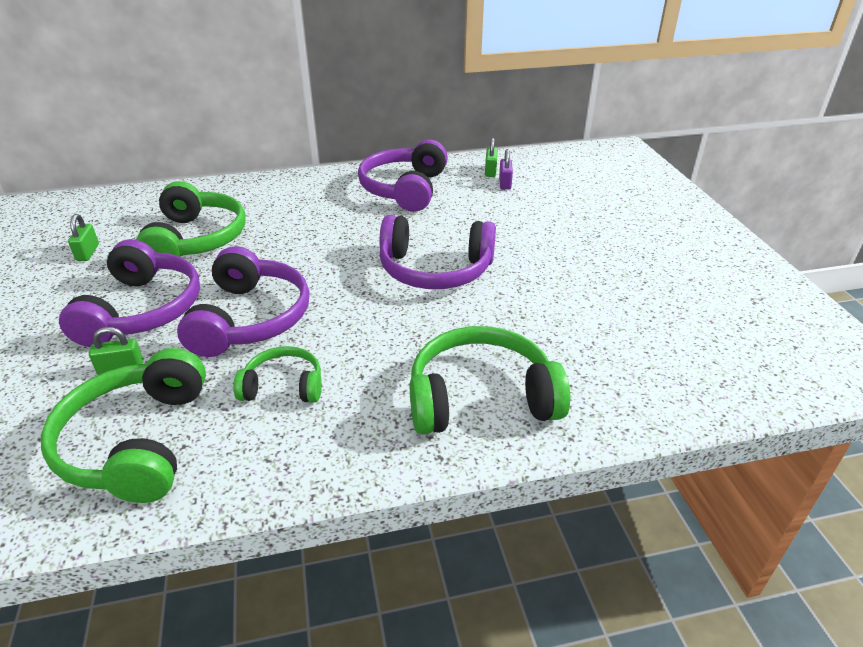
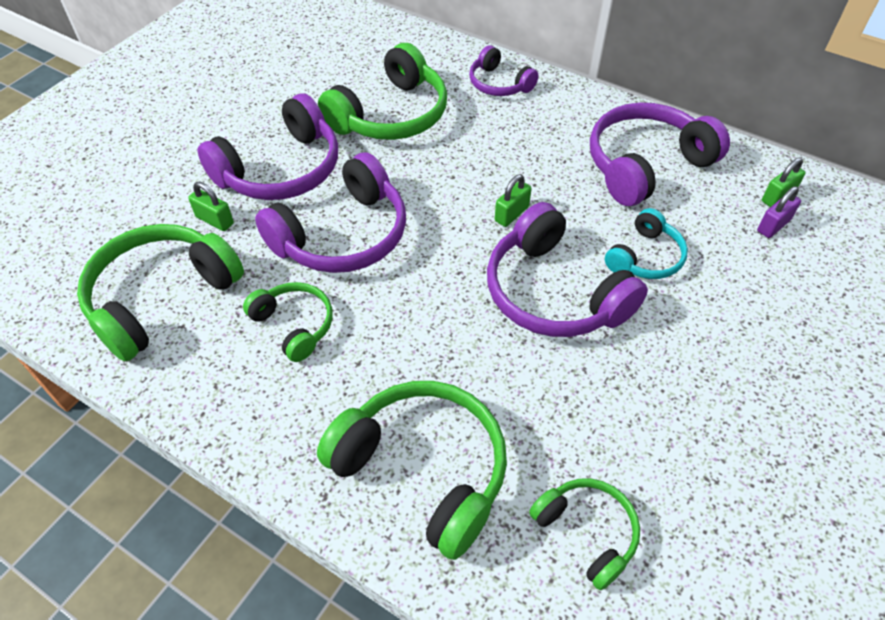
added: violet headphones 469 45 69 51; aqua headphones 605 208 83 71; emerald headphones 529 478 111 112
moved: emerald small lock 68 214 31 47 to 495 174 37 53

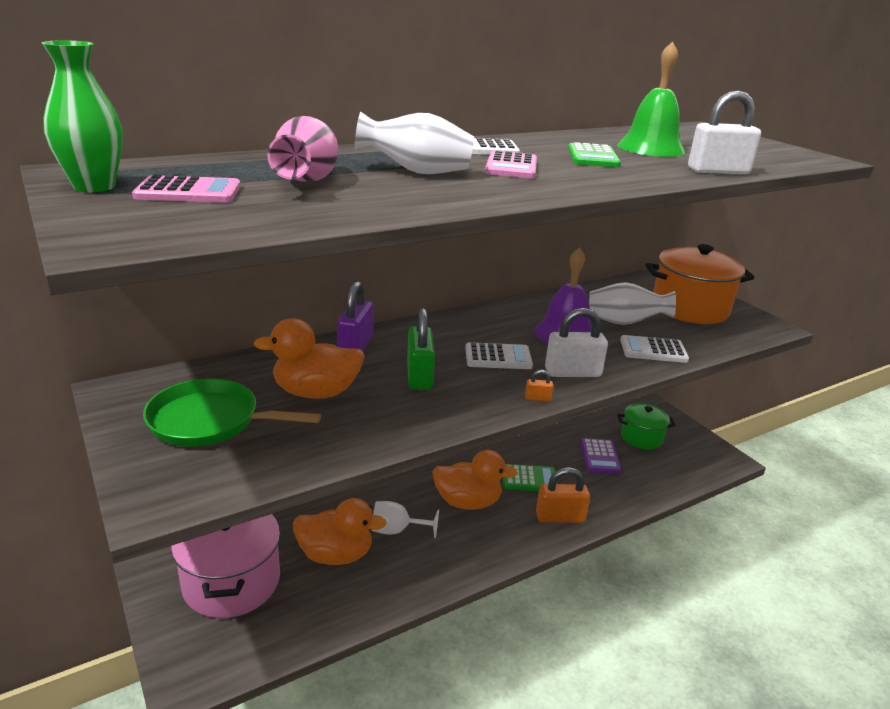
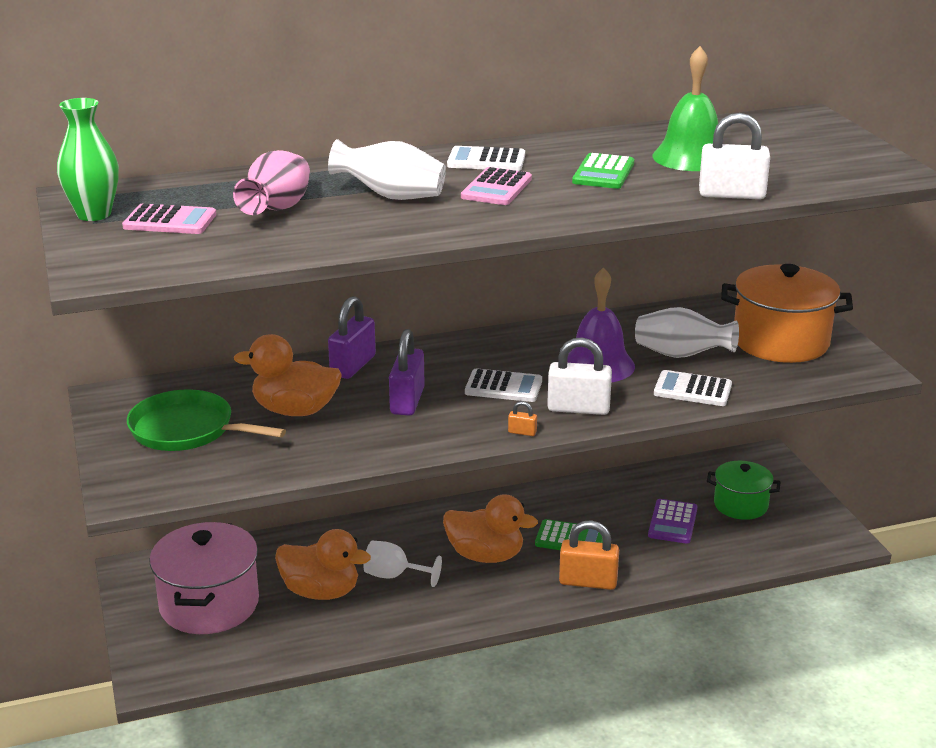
recoloured: emerald small lock 407 308 28 82 to violet small lock 389 329 36 87

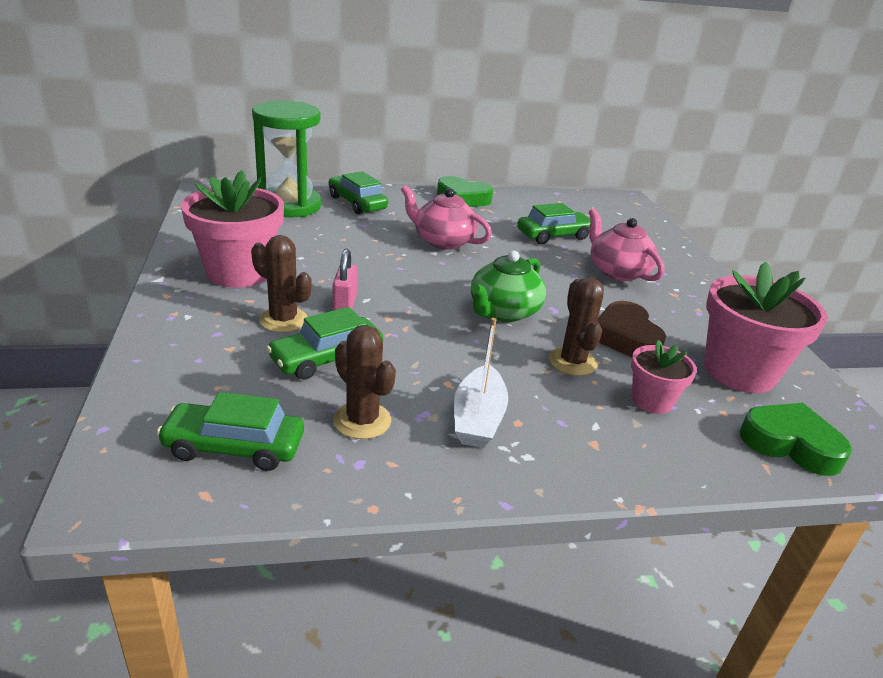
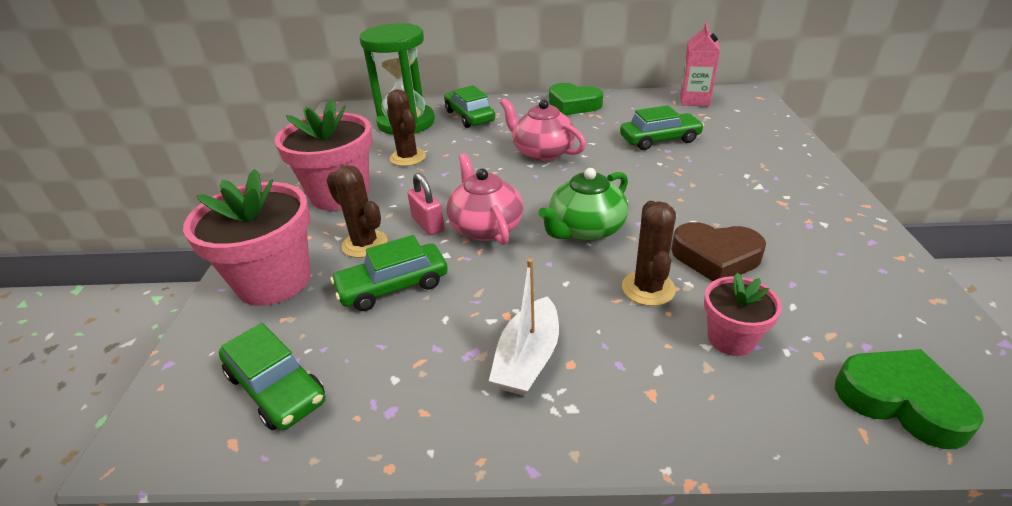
added: pink juice carton 680 22 40 84
moved: pink teapot 589 209 75 72 to 446 153 78 92; pink potted plant 704 262 124 131 to 183 169 128 137; russet prickly plant 333 325 63 114 to 387 89 39 77
turned: pink small lock 332 249 26 62 = 407 173 38 62 45 degrees counterclockwise; russet heart shape 597 301 69 56 = 671 222 95 59 75 degrees counterclockwise; emerald car 156 392 148 79 = 219 323 106 107 150 degrees counterclockwise

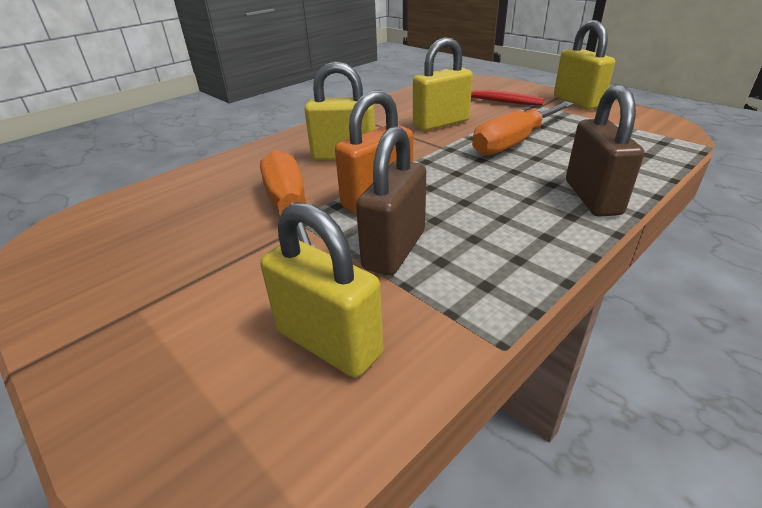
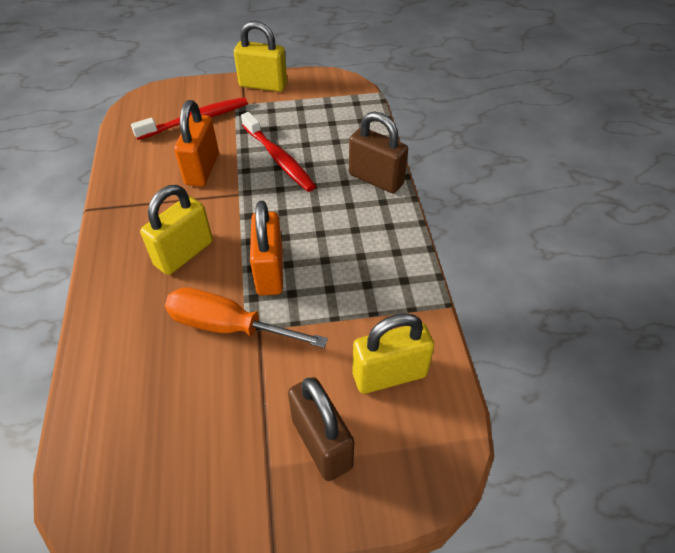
moved: russet small lock 356 126 70 149 to 288 377 66 104
replaced: orange hand screwdriver 472 101 102 55 to scarlet toothbrush 241 112 75 80
recoloured: yellow small lock 413 37 60 94 to orange small lock 174 100 45 87

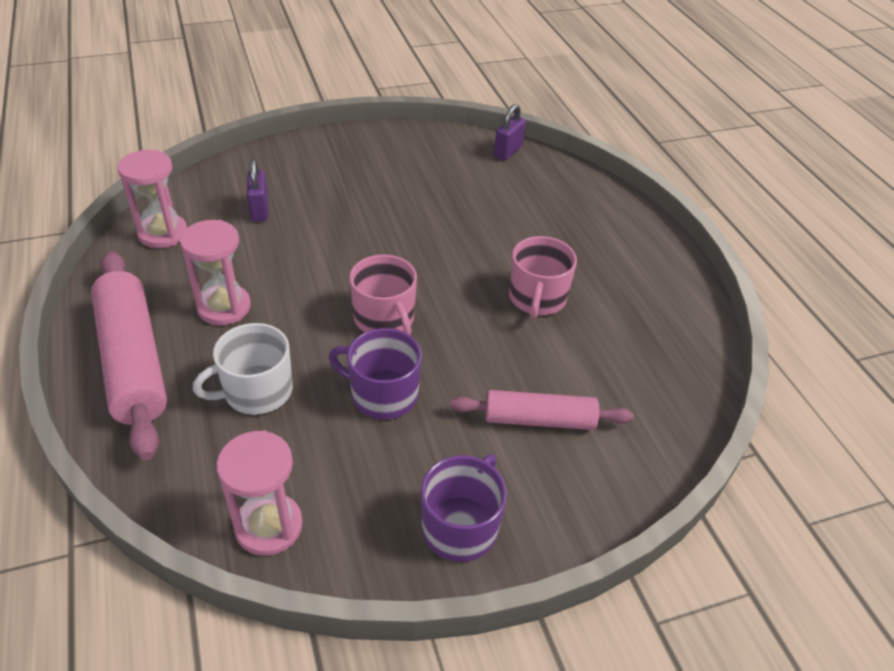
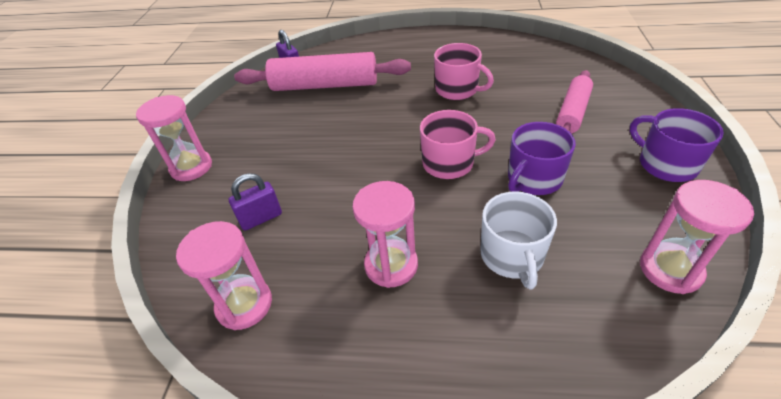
added: pink sand timer 136 95 76 86
moved: pink rolling pin 91 251 76 209 to 234 52 177 39
turned: violet small lock 247 159 21 62 = 229 173 53 58 45 degrees counterclockwise

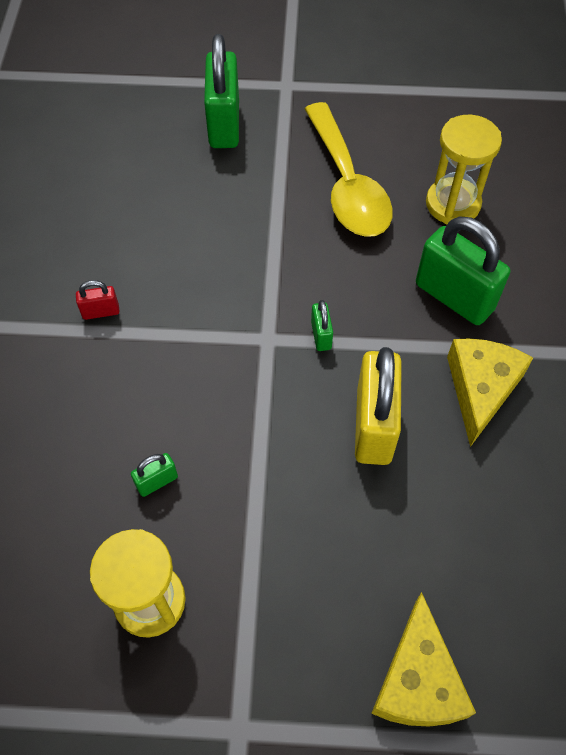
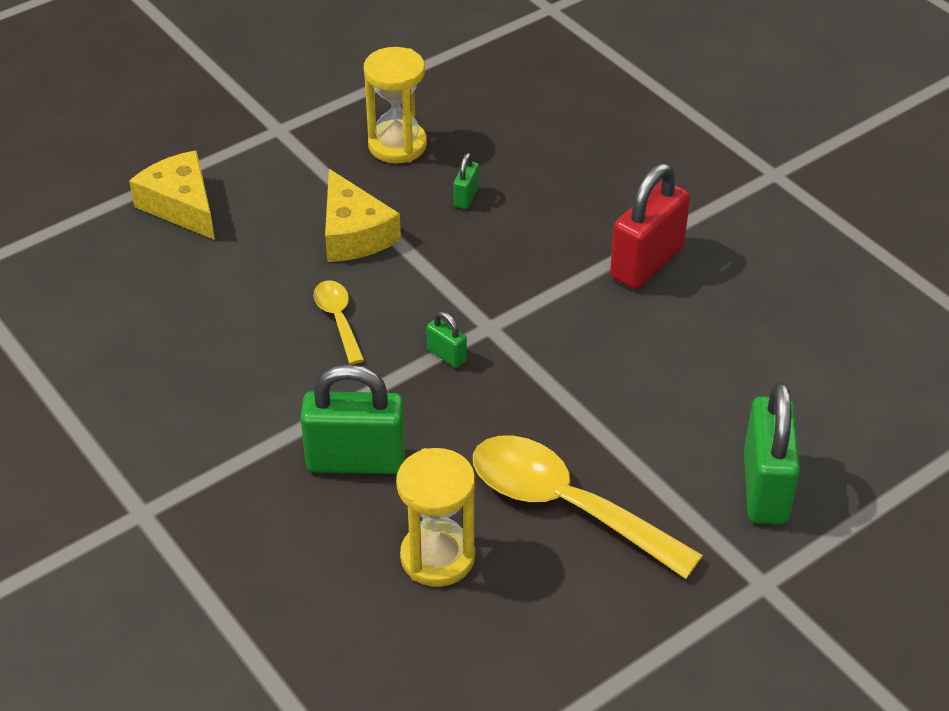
moved: yellow cheese 447 338 86 109 to 325 169 76 93
replaced: yellow small lock 355 347 47 118 to yellow tablespoon 313 280 51 84
turned: emerald small lock 204 34 35 114 = 744 382 56 143 45 degrees clockwise
resized: scarlet small lock 76 280 43 40 = 610 163 80 126 x2.20

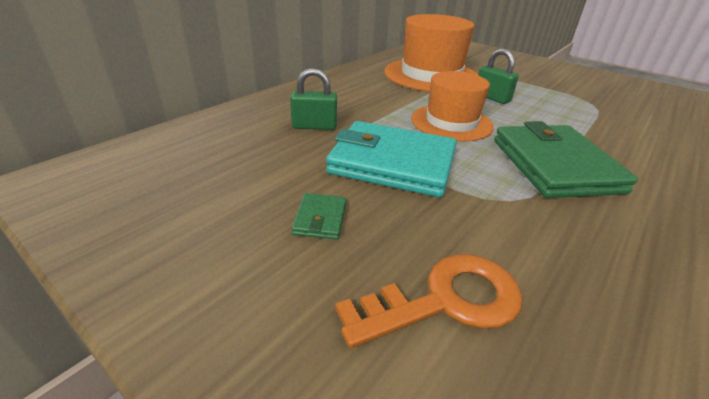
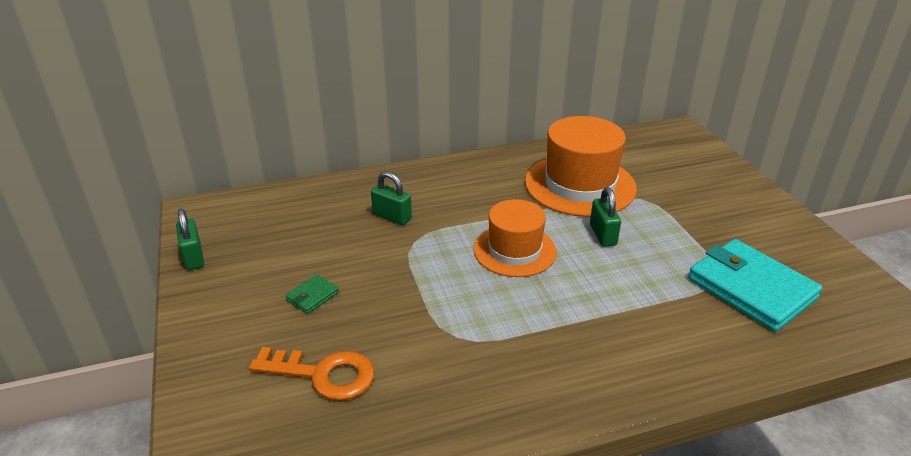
removed: emerald card wallet 494 121 144 77
added: emerald small lock 176 209 28 61
moved: aqua card wallet 326 121 131 76 to 688 239 135 93

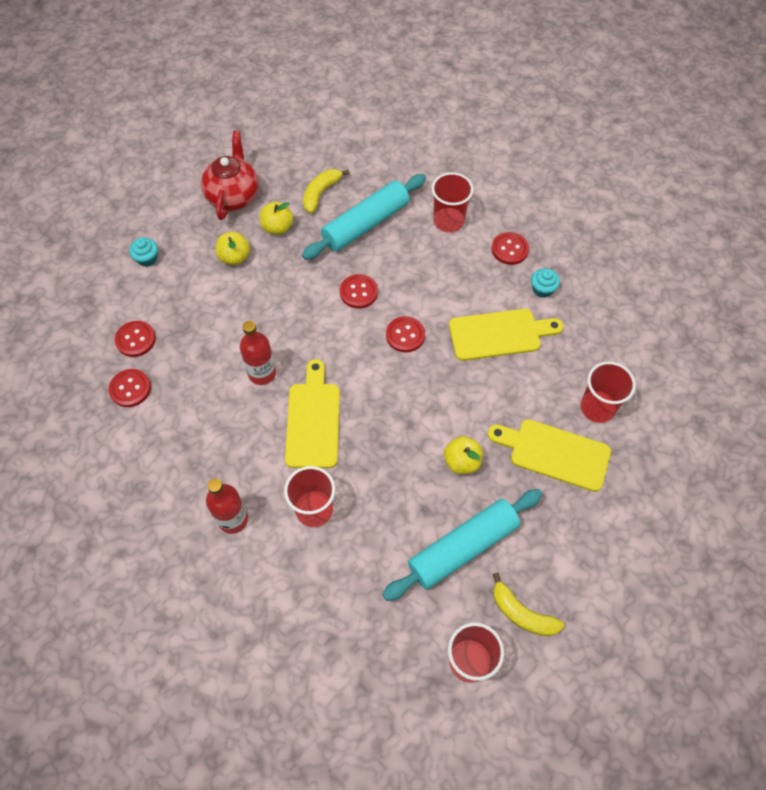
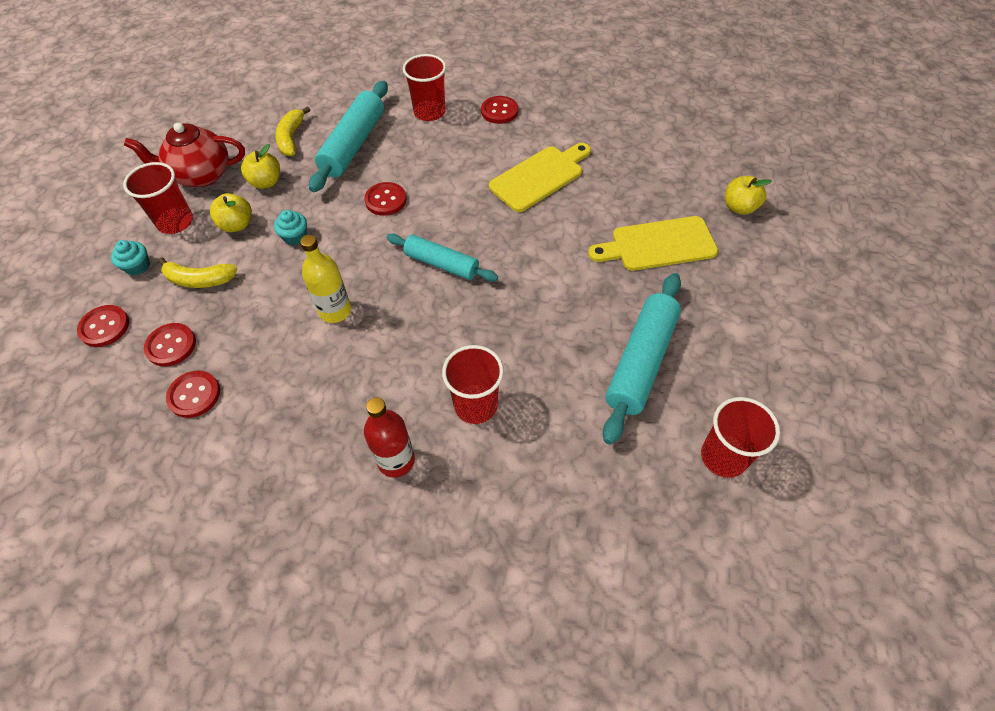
removed: yellow bread board 285 359 55 109
added: aqua rolling pin 386 233 112 49
moved: aqua fairy cake 531 268 29 30 to 274 210 33 35; scarlet sewing button 386 316 39 36 to 77 305 52 42; scarlet tumbler 581 362 55 61 to 123 162 70 72; yellow apple fruit 444 436 39 38 to 725 176 47 39; yellow banana fruit 493 573 71 63 to 158 257 79 31
recoloured: scarlet bottle 240 321 36 64 to yellow bottle 300 235 51 88
turned: scarlet teapot 201 131 58 89 = 124 122 121 65 75 degrees counterclockwise

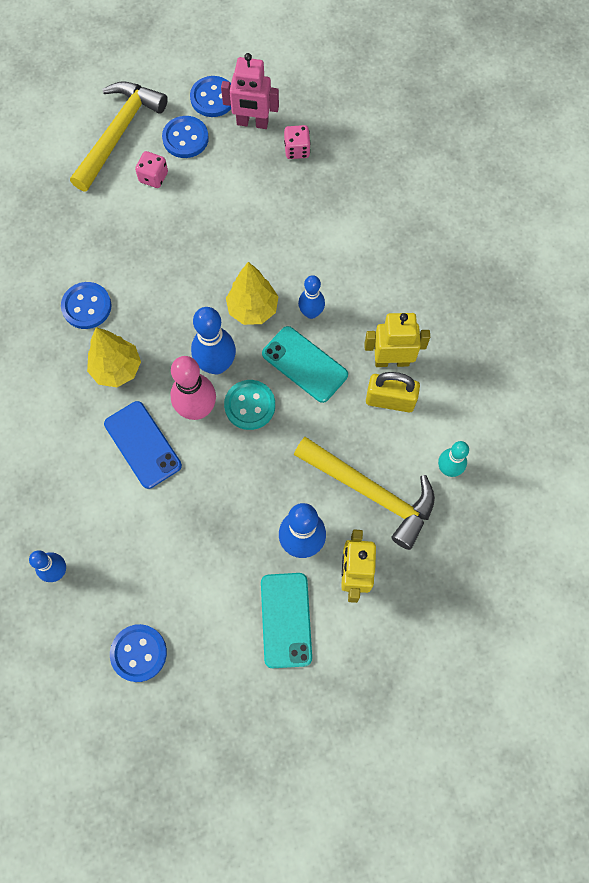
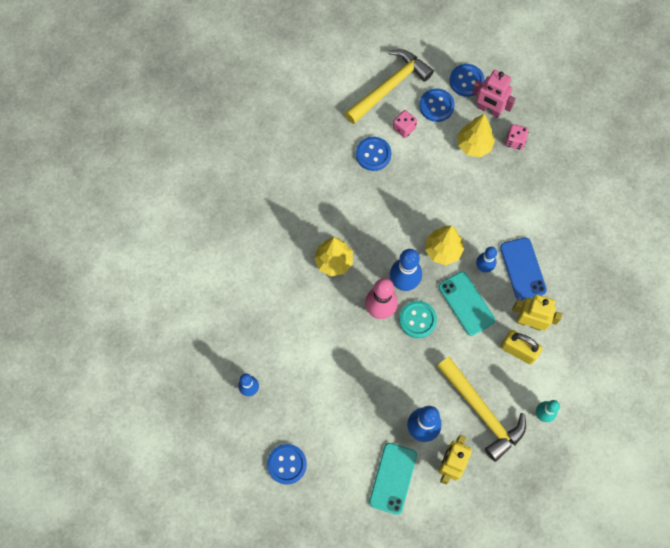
added: yellow tree 458 114 37 43
moved: royal blue sewing button 61 282 50 47 to 356 137 36 34; royal blue phone 104 401 78 88 to 500 238 47 62

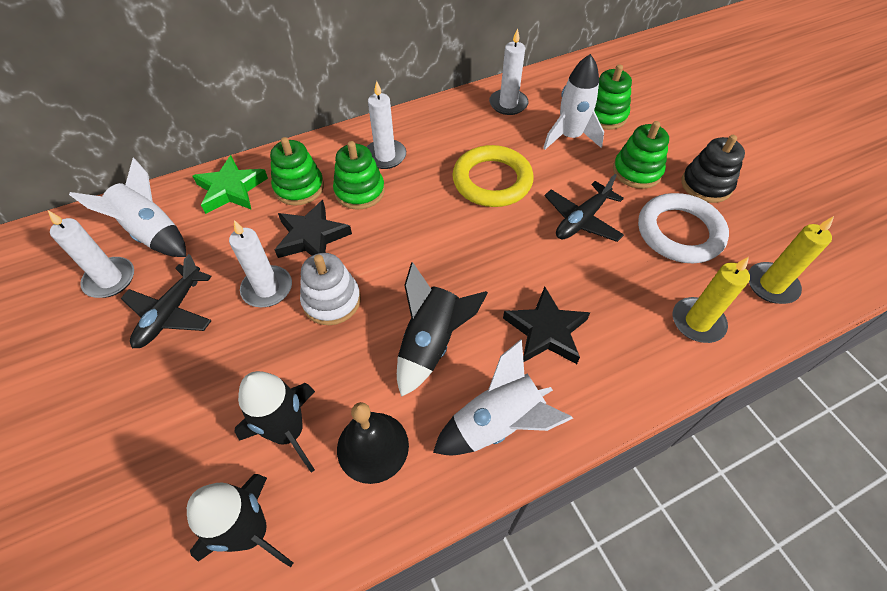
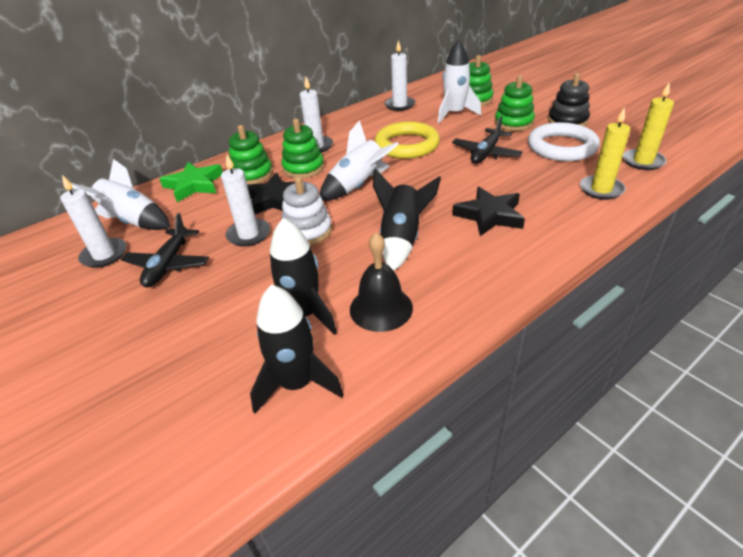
moved: pure white rocket 433 339 140 116 to 320 120 79 81

